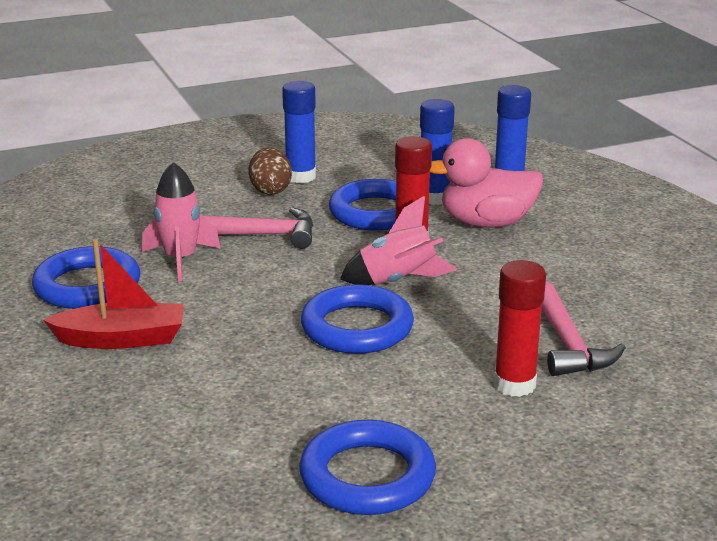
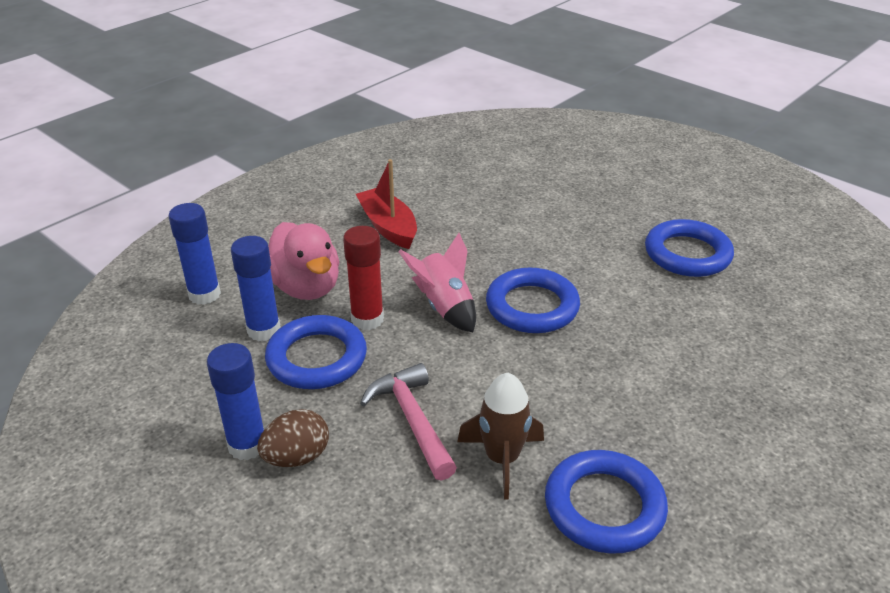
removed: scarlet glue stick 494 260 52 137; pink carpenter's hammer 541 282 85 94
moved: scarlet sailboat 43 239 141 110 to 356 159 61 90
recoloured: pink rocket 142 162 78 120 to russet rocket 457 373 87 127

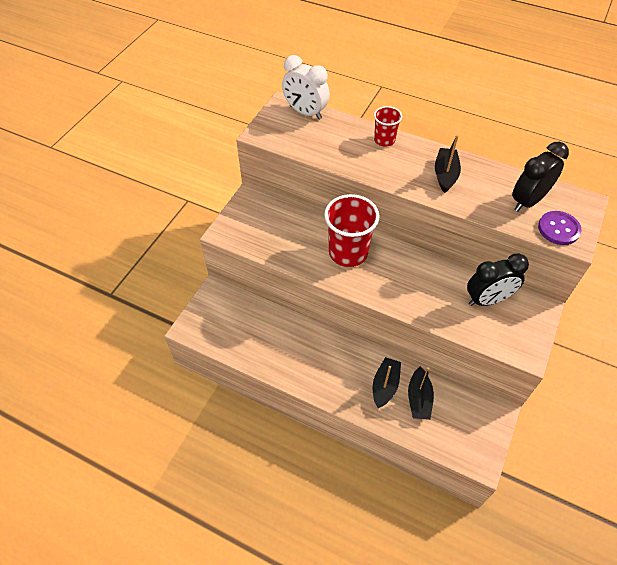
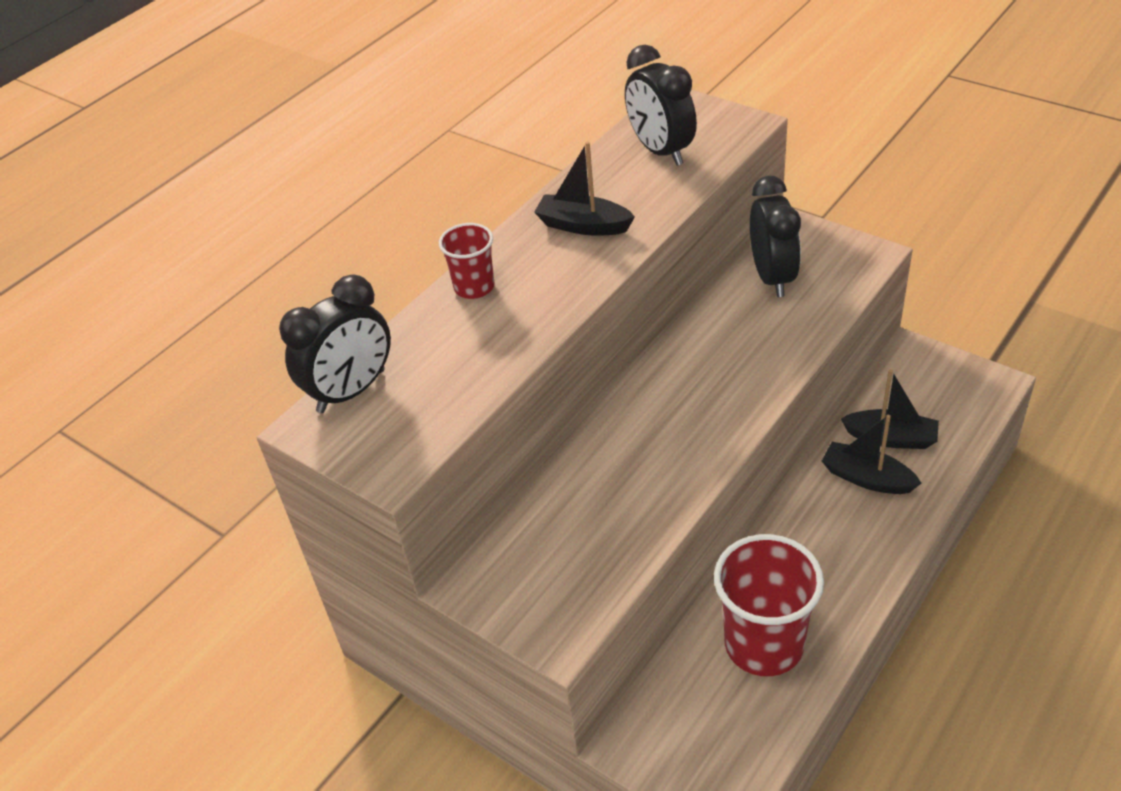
removed: violet sewing button 538 211 44 34
moved: scarlet tumbler 324 194 55 73 to 714 534 110 142
recoloured: pure white alarm clock 282 55 48 65 to ebony alarm clock 279 274 112 139

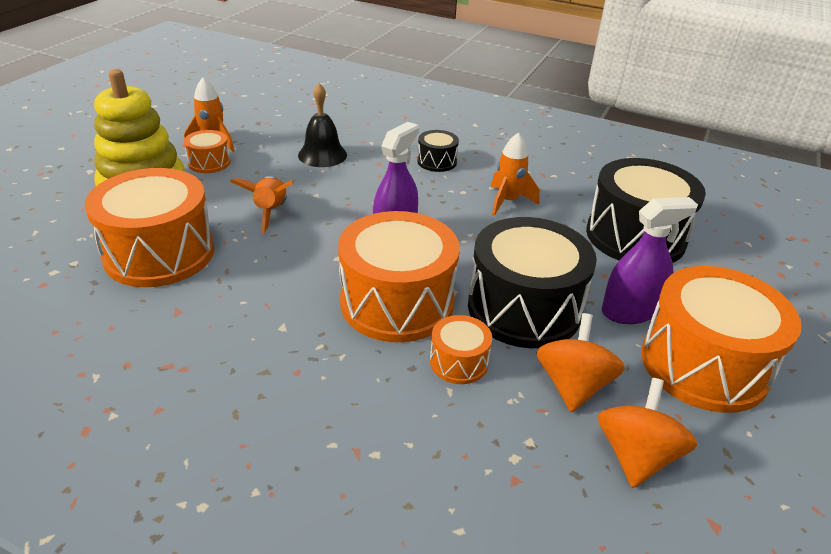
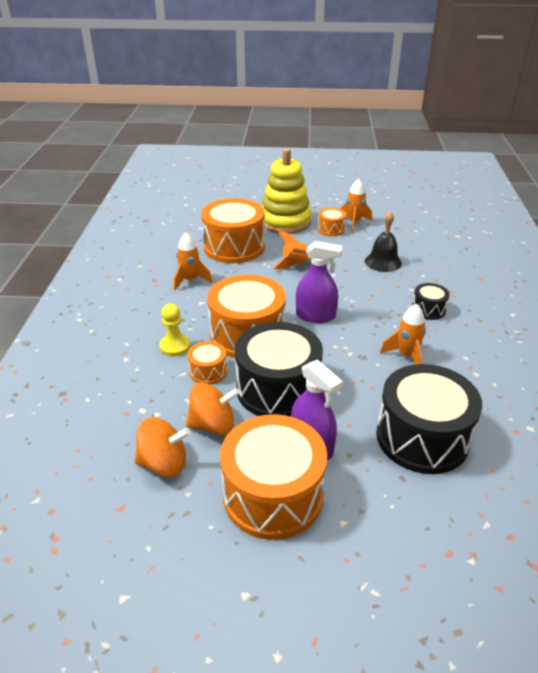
added: orange rocket 173 232 40 59; yellow chess pawn 159 304 31 52

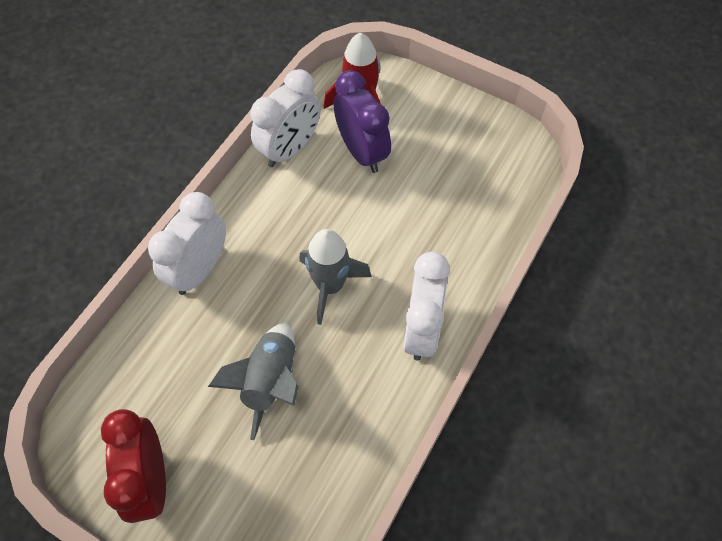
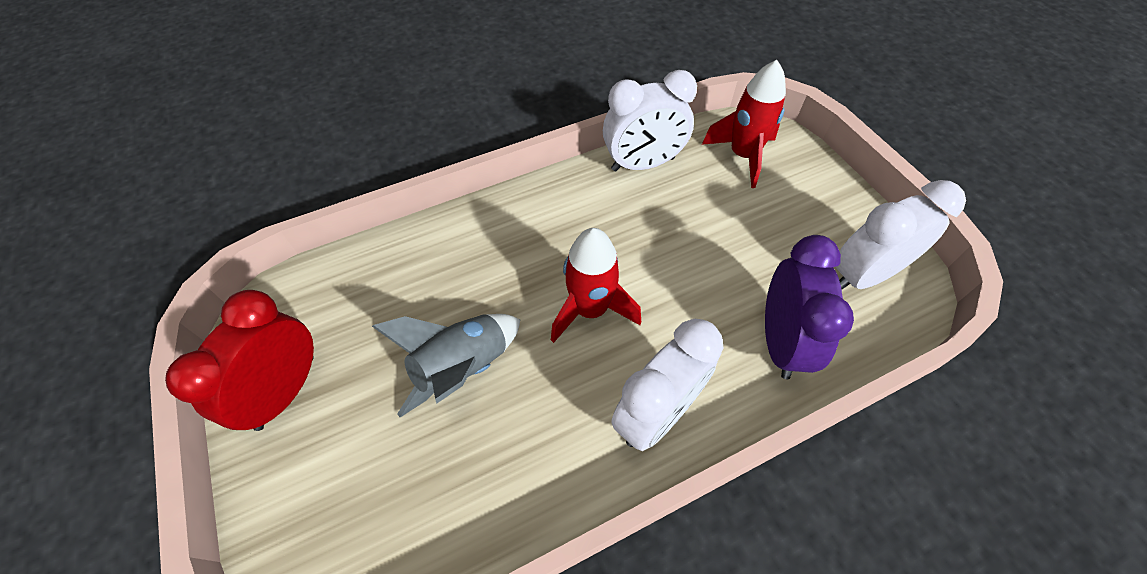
moved: violet alarm clock 333 70 58 103 to 765 235 89 144; pure white alarm clock 148 192 78 103 to 836 180 130 110
recoloured: ash-grey rocket 299 229 73 96 to scarlet rocket 551 228 90 115

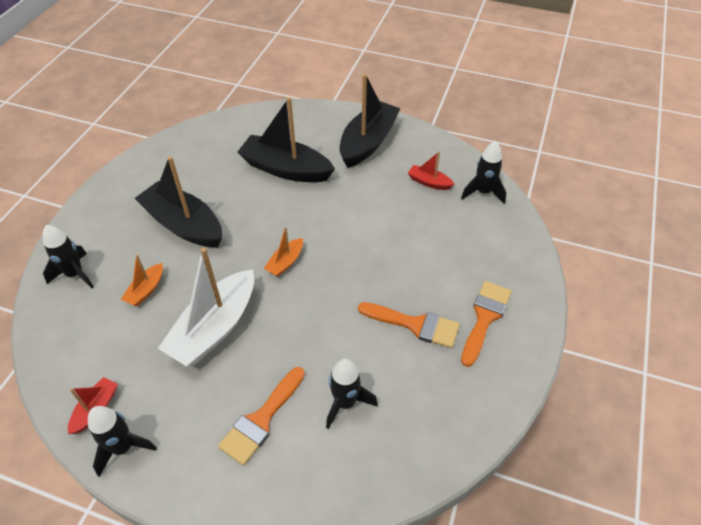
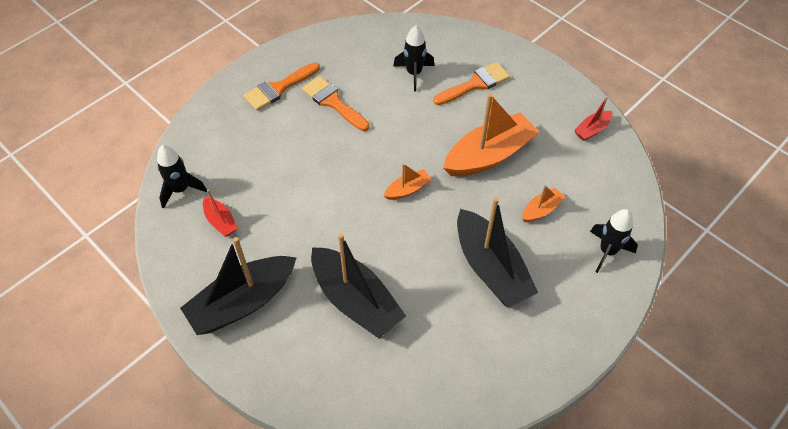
removed: ebony rocket 88 406 69 71
recoloured: pure white sailboat 158 248 96 118 to orange sailboat 443 94 96 82

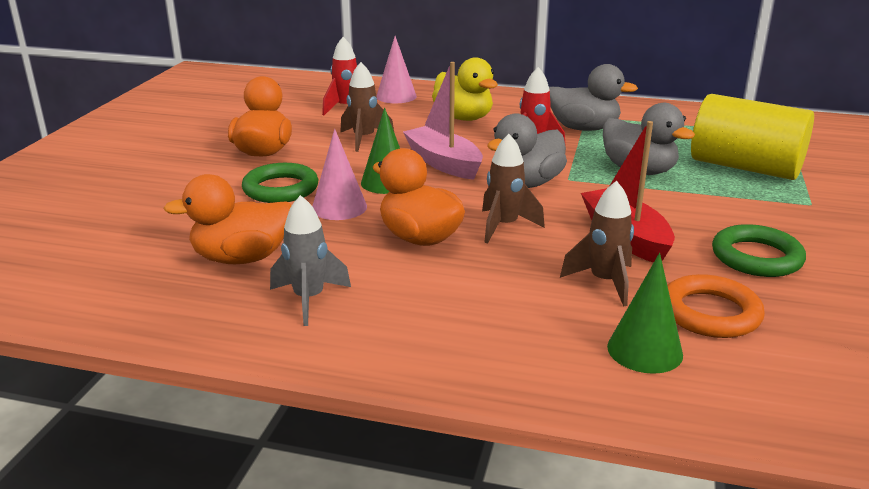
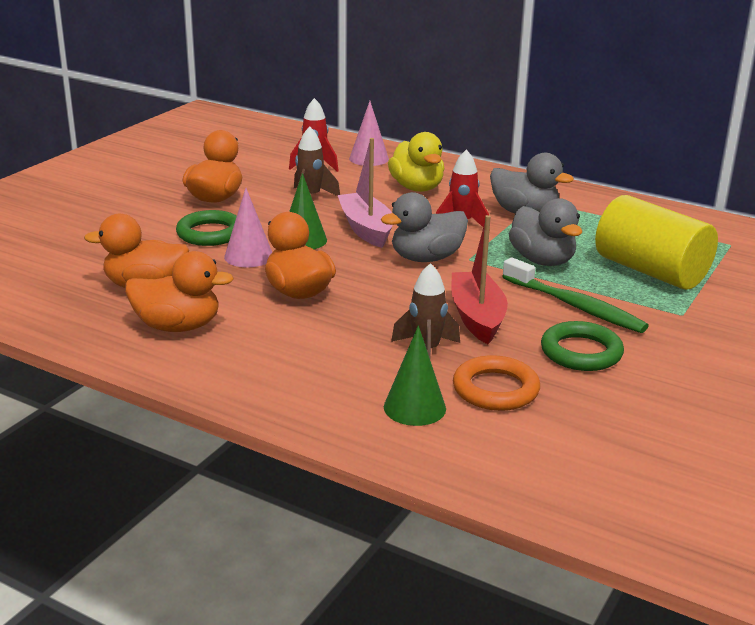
removed: russet rocket 482 134 63 110
added: emerald toothbrush 502 257 147 76
replaced: ash-grey rocket 270 195 81 131 to orange rubber duck 125 251 109 81

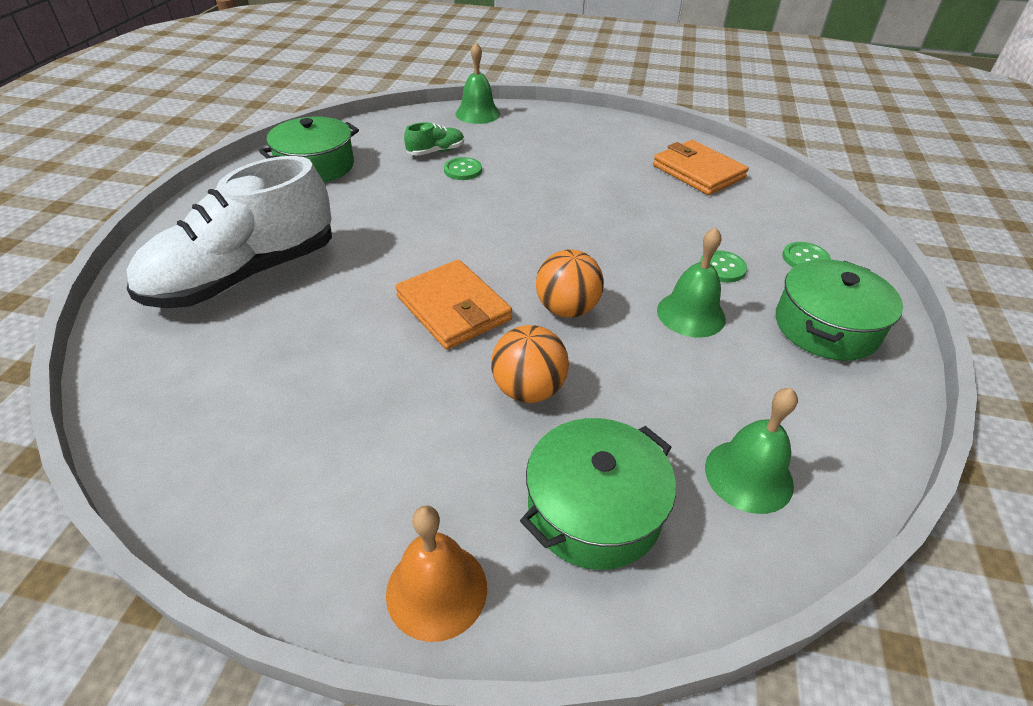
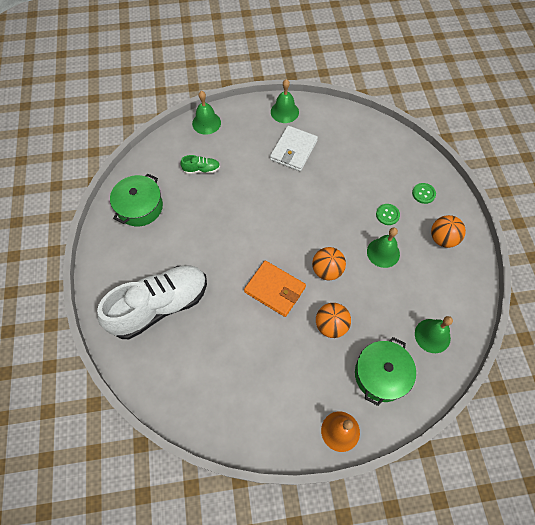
removed: orange card wallet 653 140 96 55; emerald sewing button 444 157 38 23
added: emerald school bell 271 79 28 44; pure white card wallet 270 126 48 45
replaced: emerald pot 776 259 127 102 to orange ball 431 215 35 33
turned: emerald sneaker 404 122 60 34 = 180 155 40 19 45 degrees clockwise; pure white sneaker 127 156 205 152 = 97 265 110 74 150 degrees counterclockwise

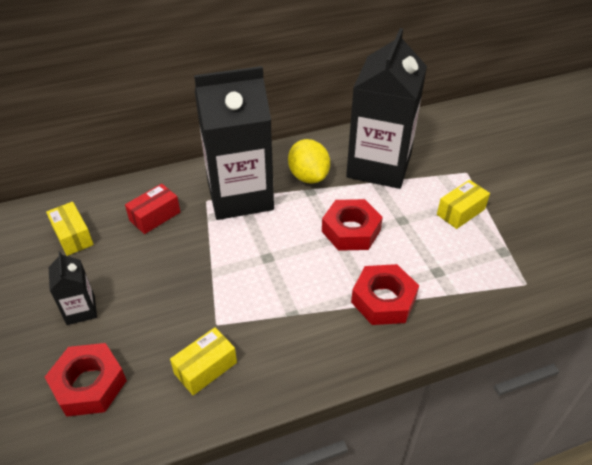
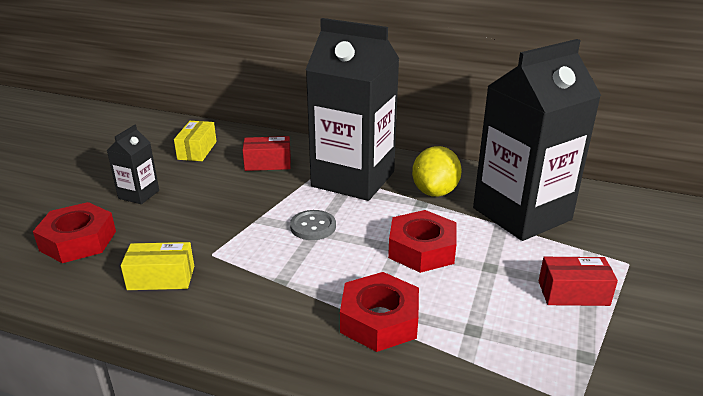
added: ash-grey sewing button 290 210 46 30
recoloured: yellow package 437 180 53 49 to scarlet package 539 257 79 49

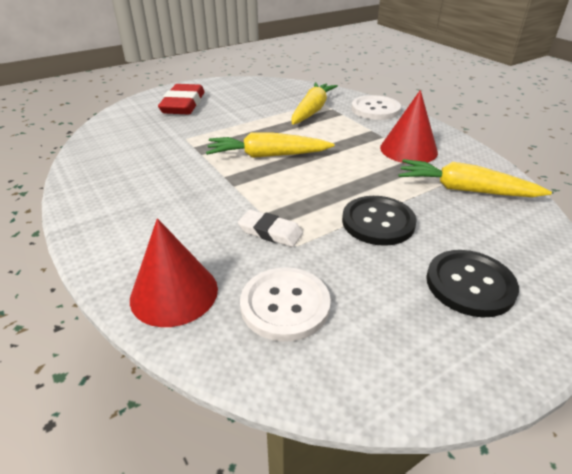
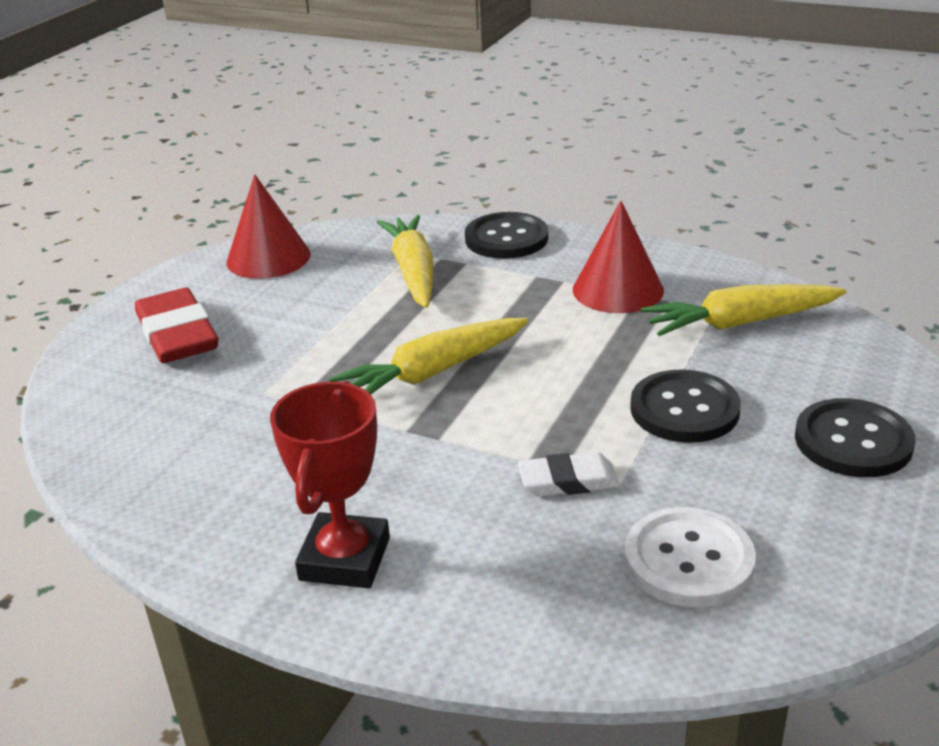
added: scarlet award cup 270 381 120 207
moved: scarlet cone shape 130 218 88 109 to 227 174 84 105
recoloured: pure white sewing button 352 95 49 25 to ebony sewing button 465 212 83 47

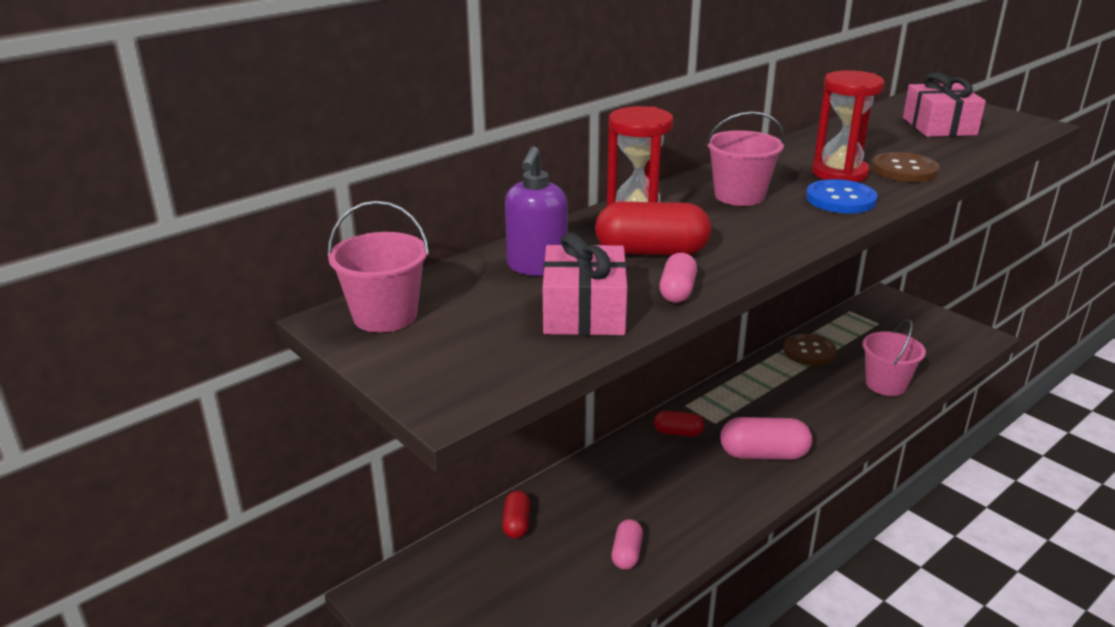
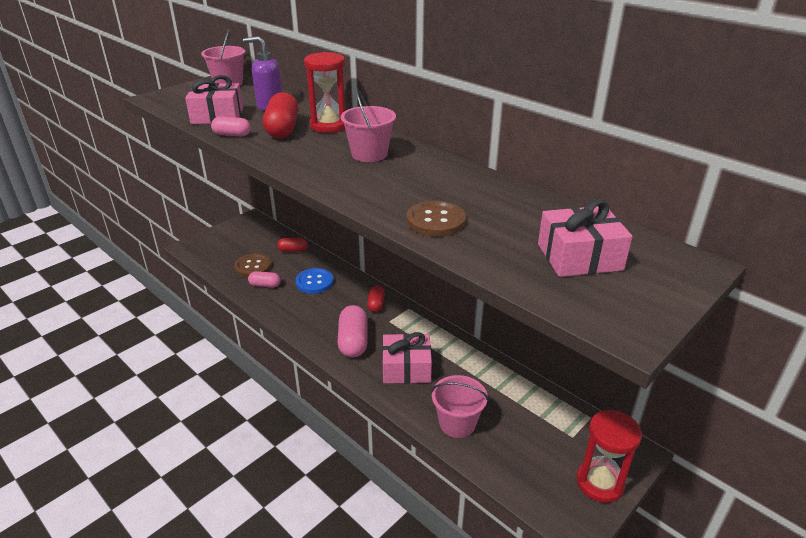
added: pink wrapped gift 382 332 50 52
moved: scarlet sand timer 812 70 73 112 to 577 410 65 93; royal blue sewing button 806 179 72 35 to 295 268 38 26; russet sewing button 784 333 53 33 to 234 253 38 24

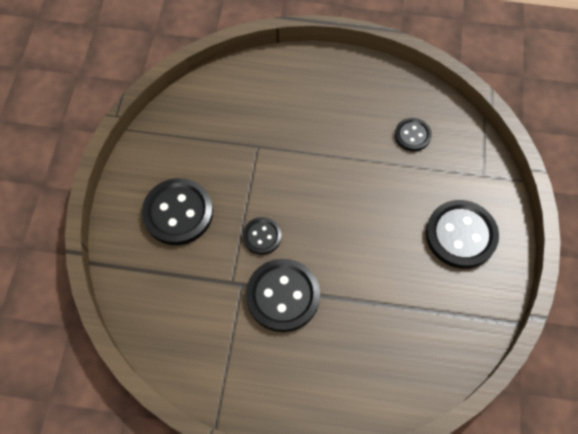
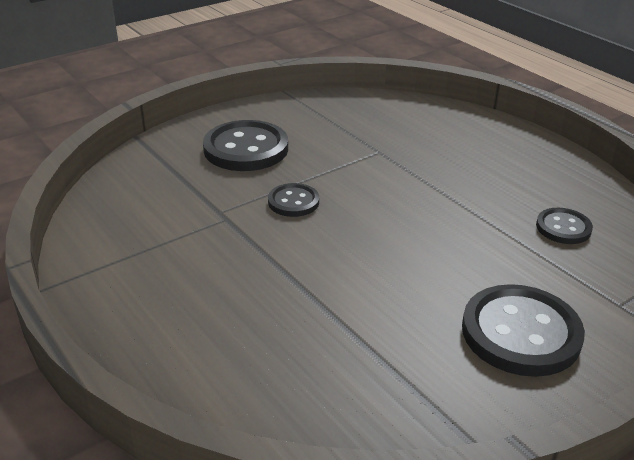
removed: ebony sewing button 246 259 74 73

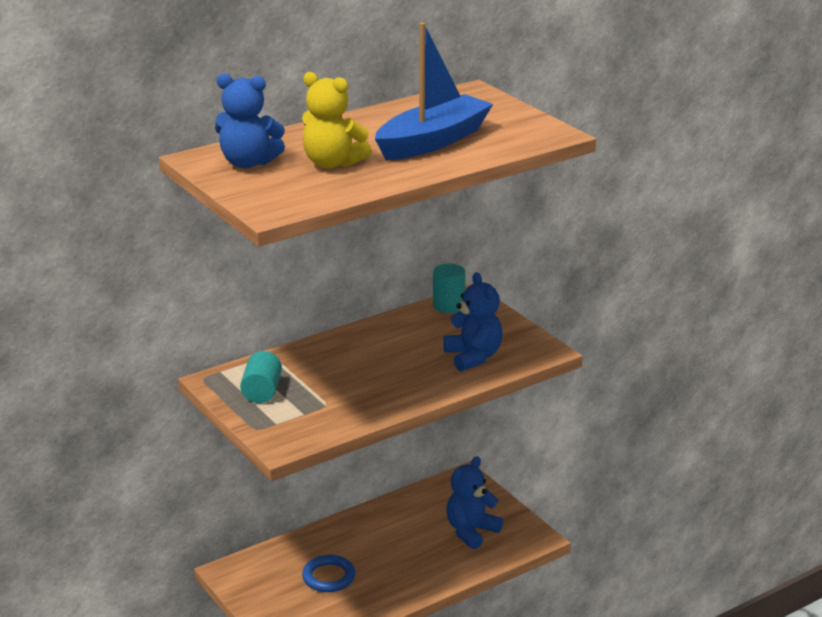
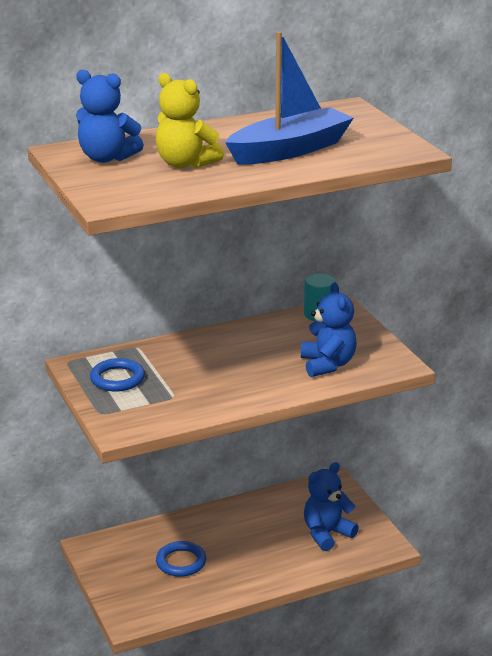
replaced: aqua cylinder 240 351 42 52 to royal blue ring 90 358 55 33

